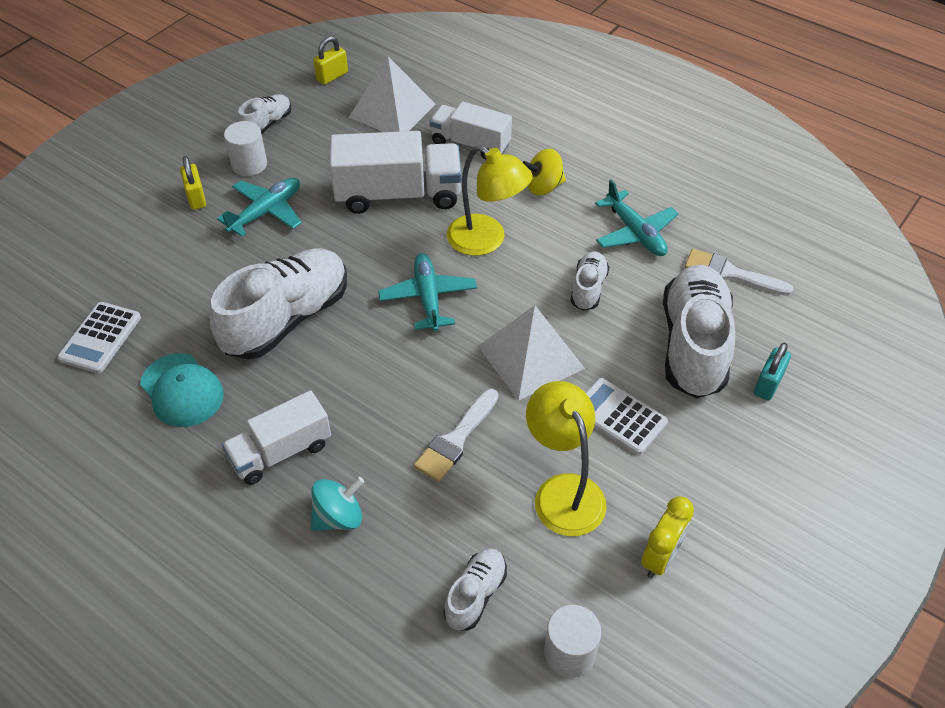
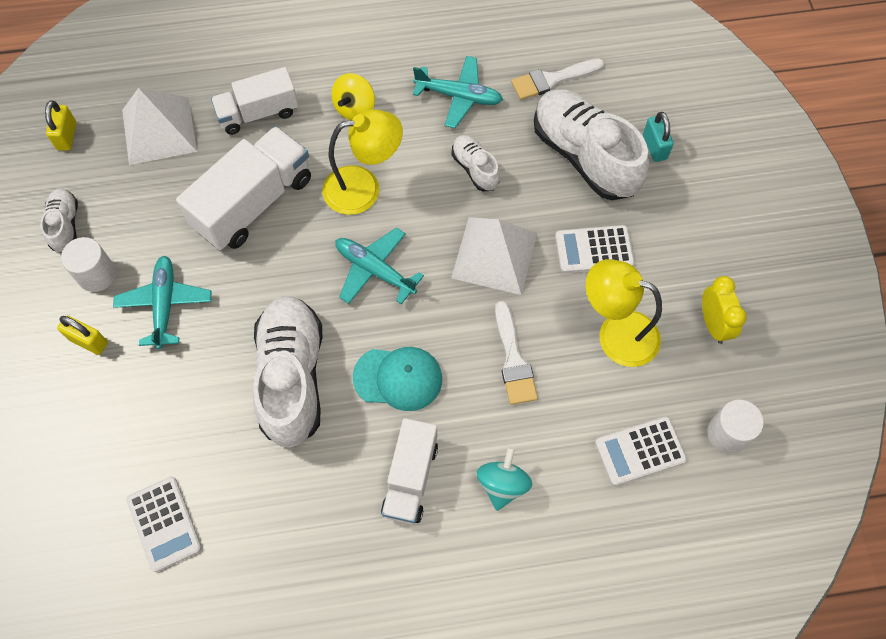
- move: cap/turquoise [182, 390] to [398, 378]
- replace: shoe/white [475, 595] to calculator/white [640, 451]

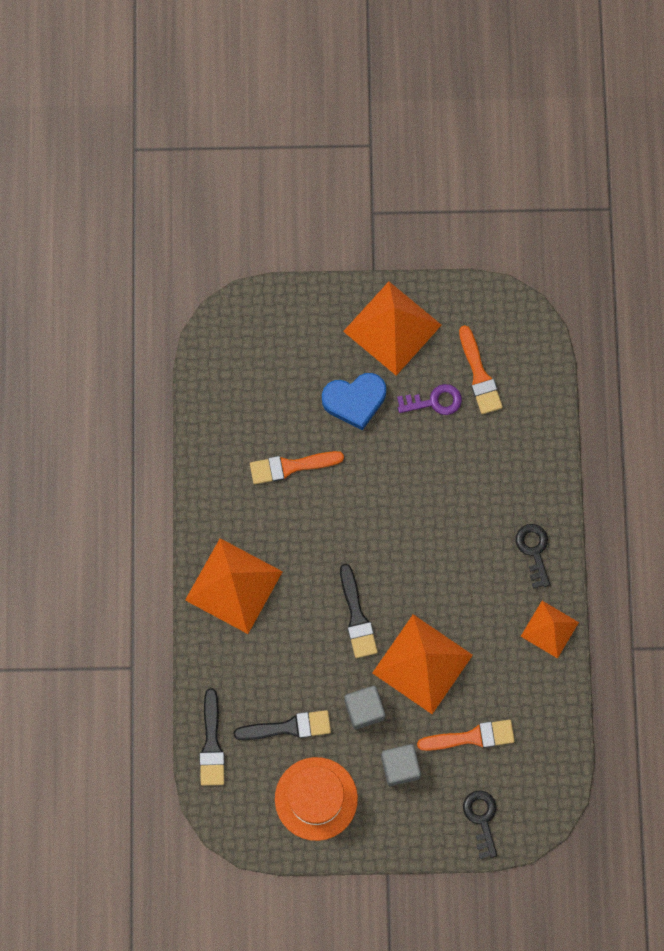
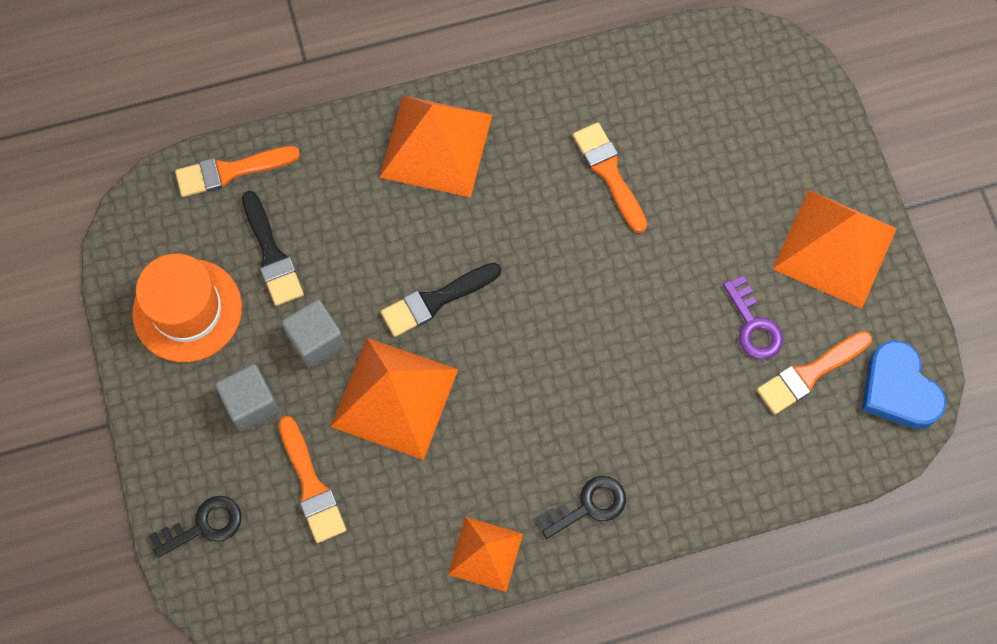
- recolor: brush/black [212, 743] to brush/orange [230, 171]
- move: heart/blue [355, 401] to [898, 390]

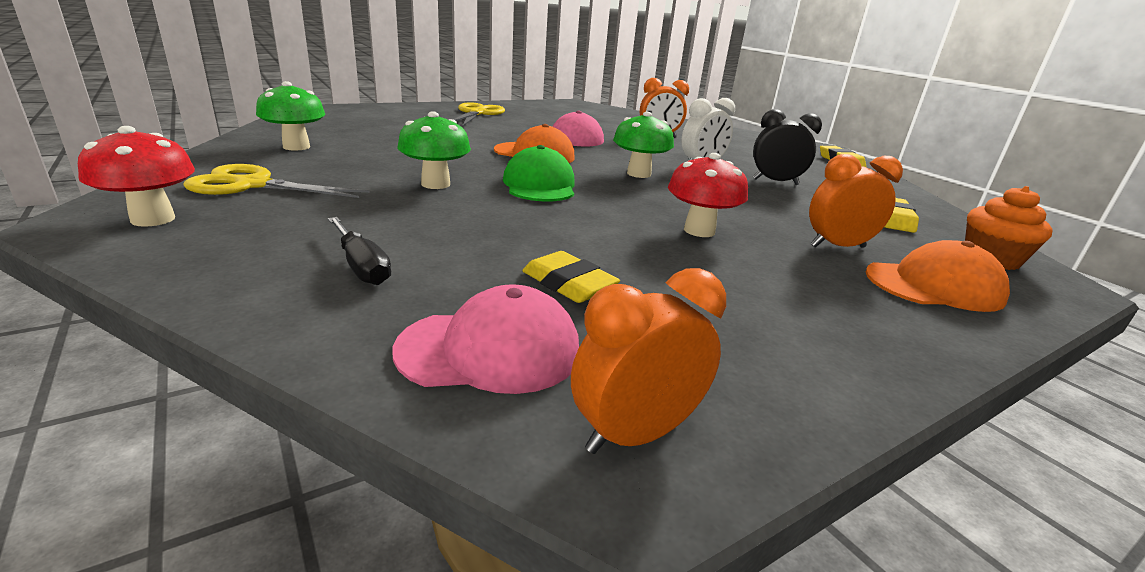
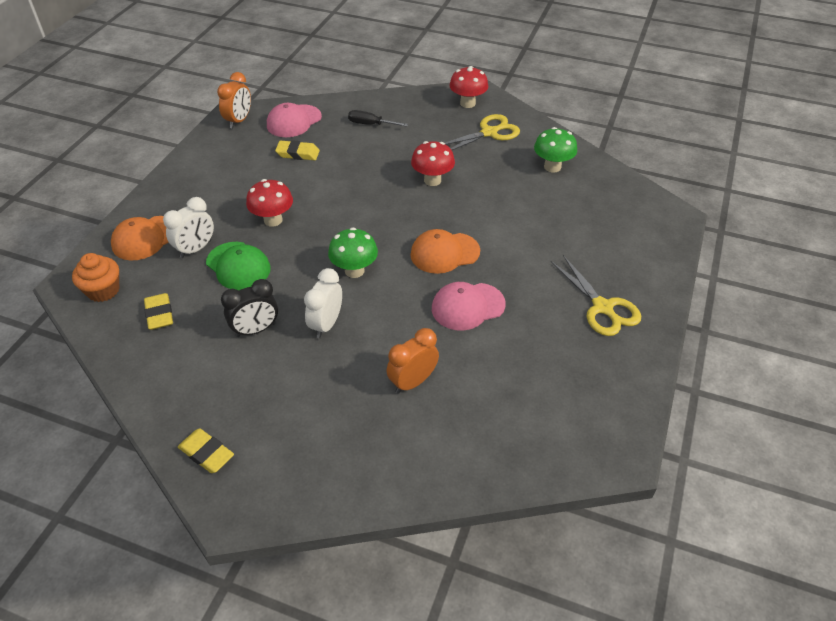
- recolor: clock/orange [837, 246] to clock/white [196, 249]
- move: cap/green [539, 185] to [238, 266]
- recolor: mushroom/green [435, 184] to mushroom/red [432, 180]

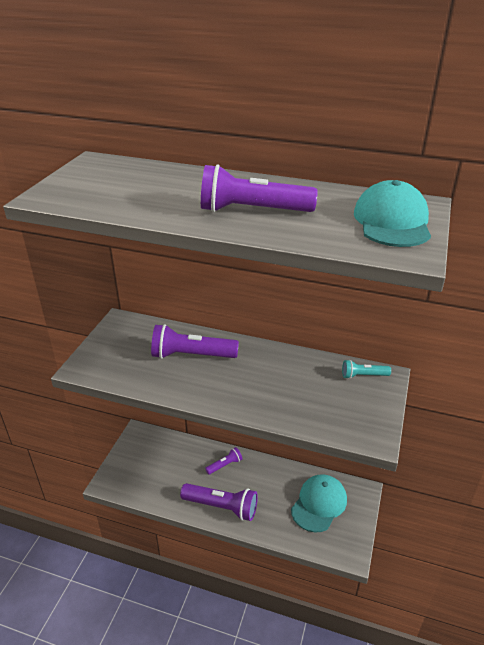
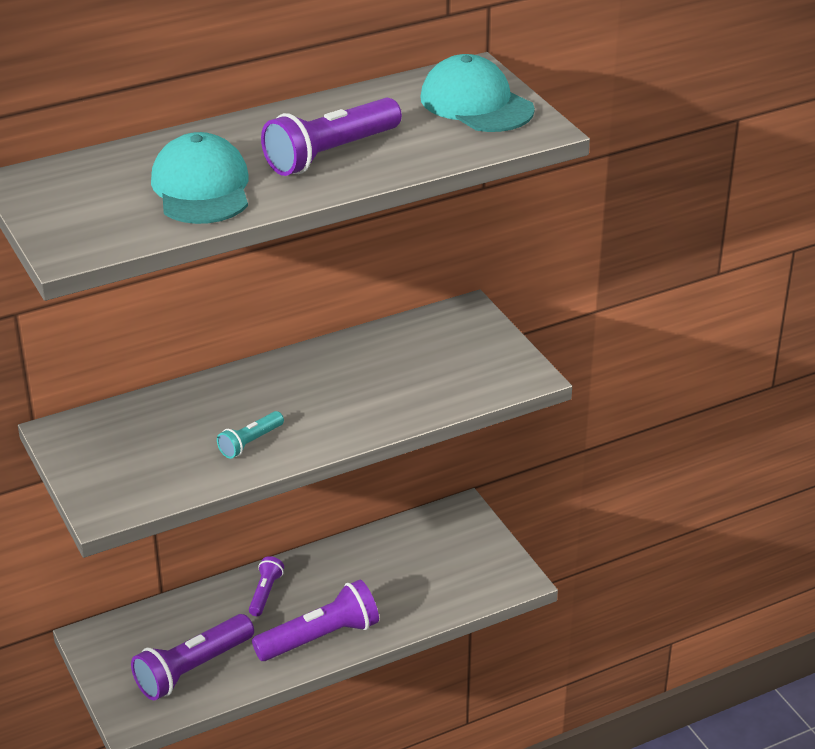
- move: flashlight/purple [191, 355] to [192, 669]
- move: cap/turquoise [319, 504] to [201, 188]
- move: flashlight/turquoise [363, 375] to [250, 443]

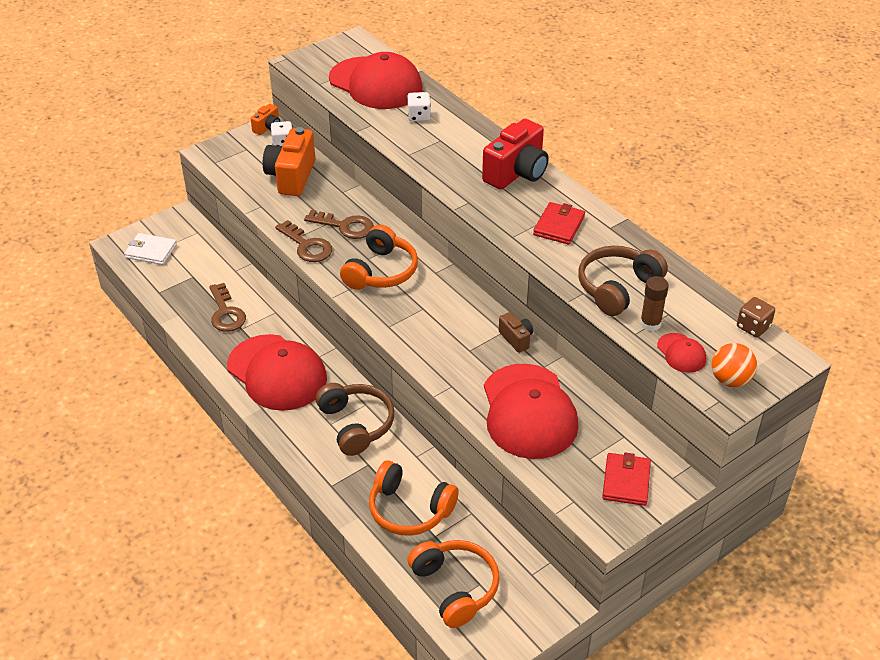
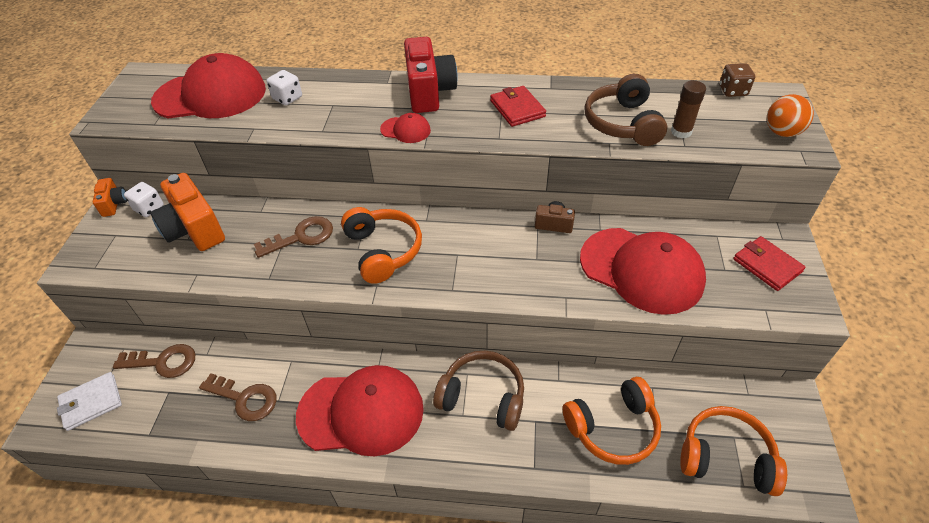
- move: key/brown [307, 246] to [163, 362]
- move: cap/red [681, 353] to [405, 130]

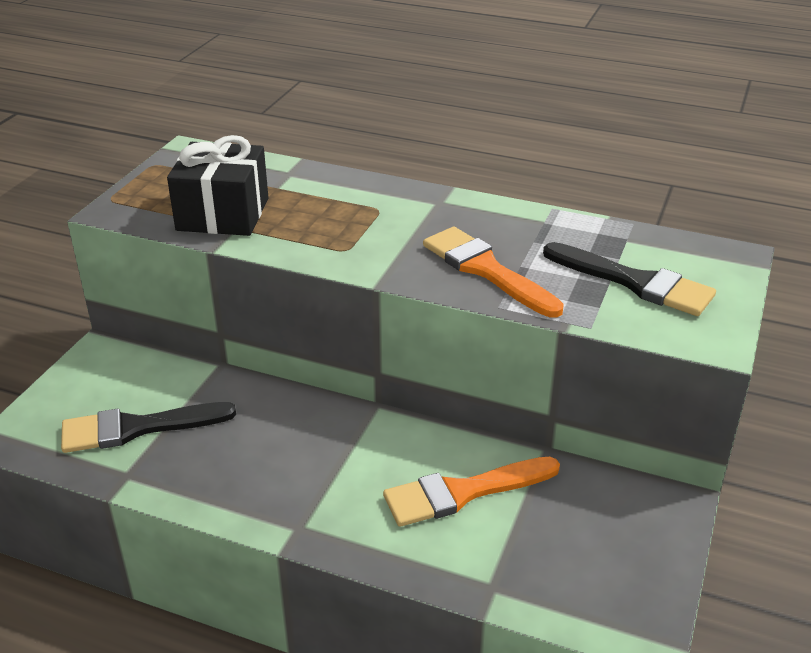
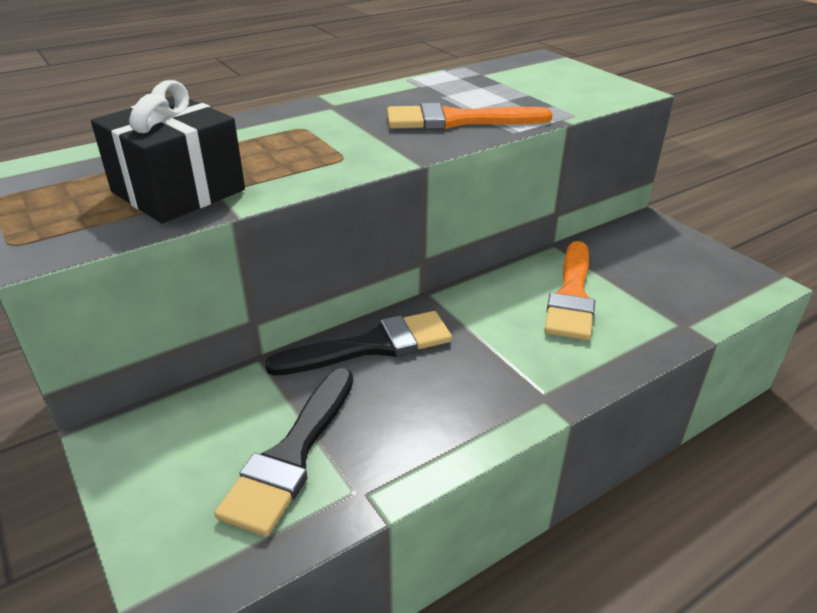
- move: brush/black [635, 282] to [372, 346]

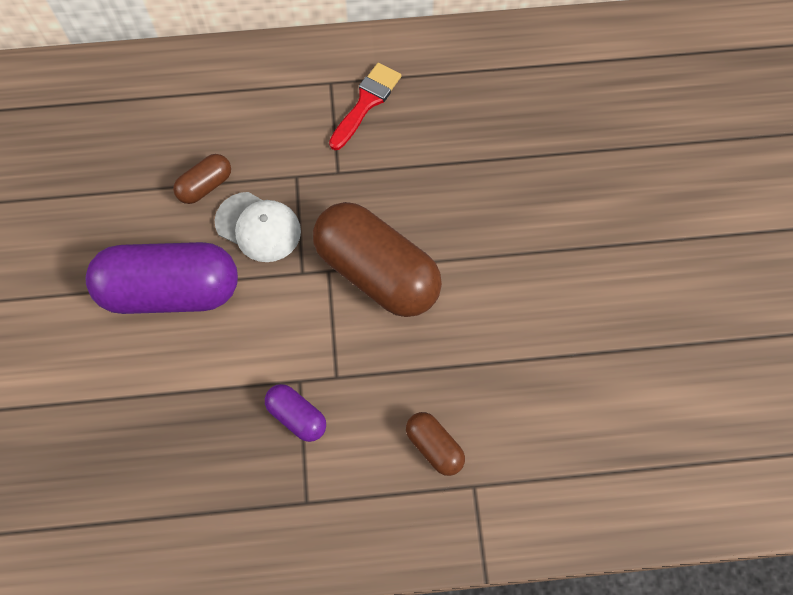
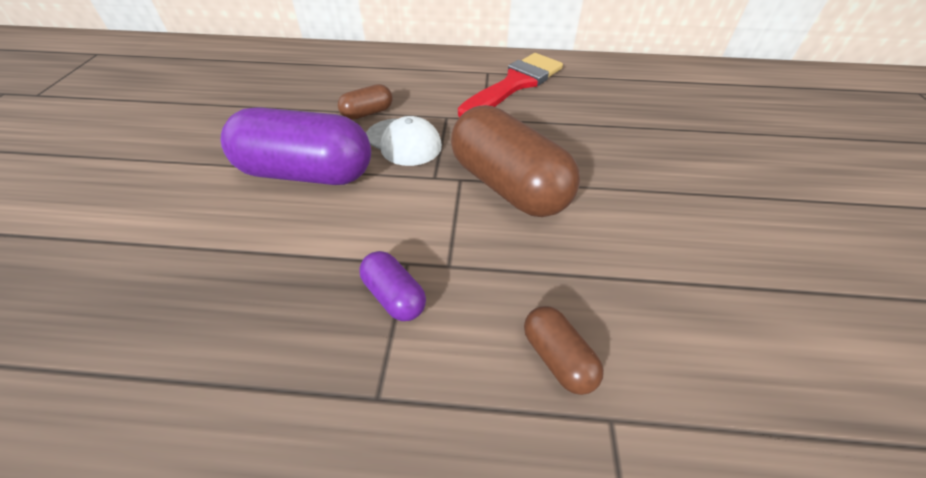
- resize: brush/red [366, 102] = [515, 84] x1.56

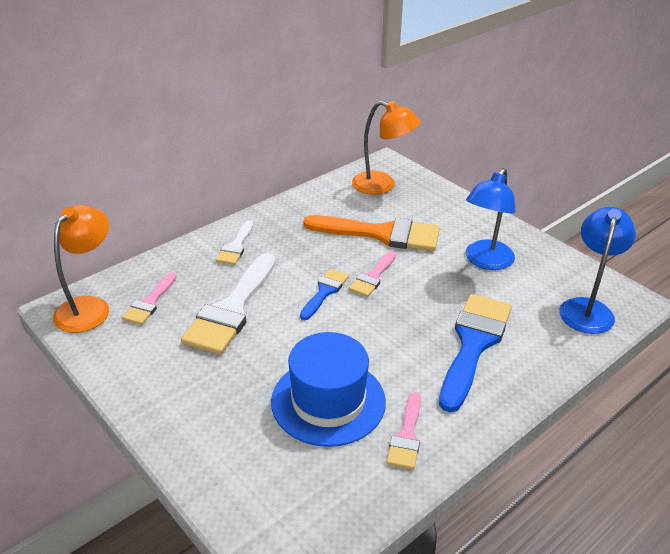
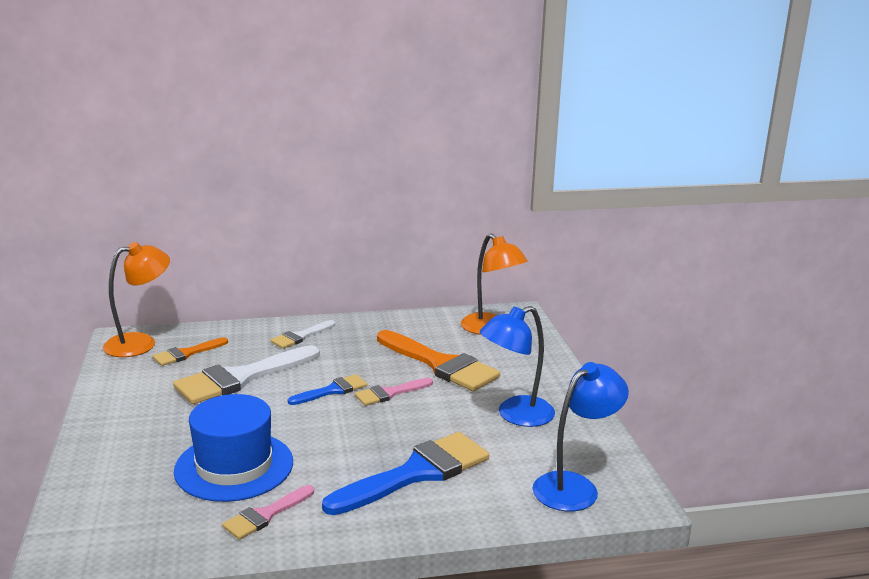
- recolor: brush/pink [150, 302] to brush/orange [186, 353]

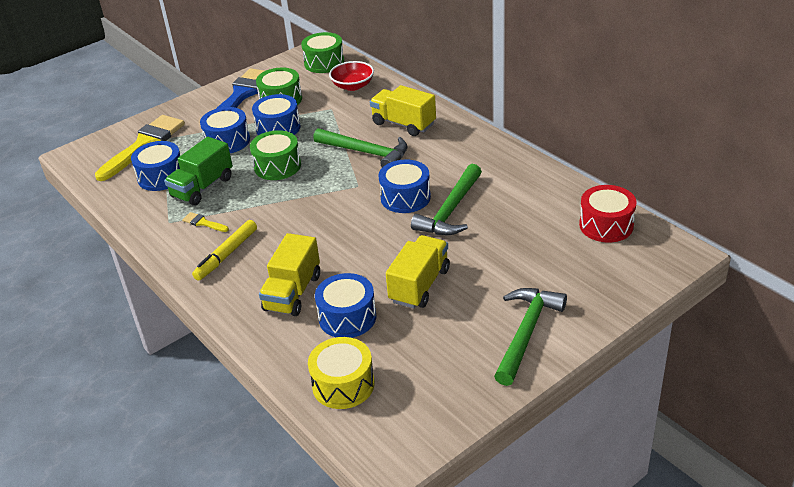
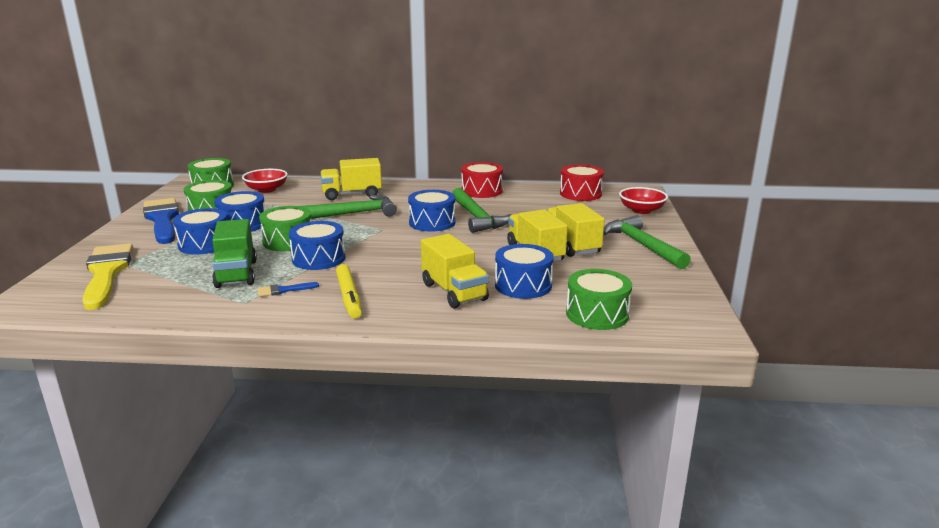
- recolor: brush/yellow [203, 223] to brush/blue [284, 290]
- move: drum/blue [161, 176] to [318, 258]
- insert: drum/red [481, 191]
- insert: truck/yellow [572, 245]
- recolor: drum/yellow [343, 384] to drum/green [597, 314]
- insert: bowl/red [641, 210]

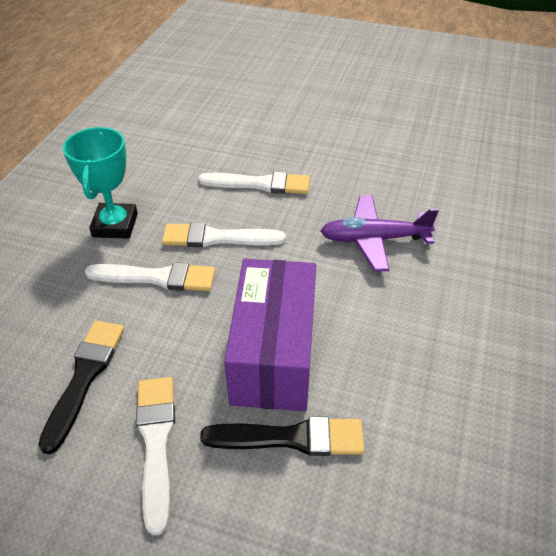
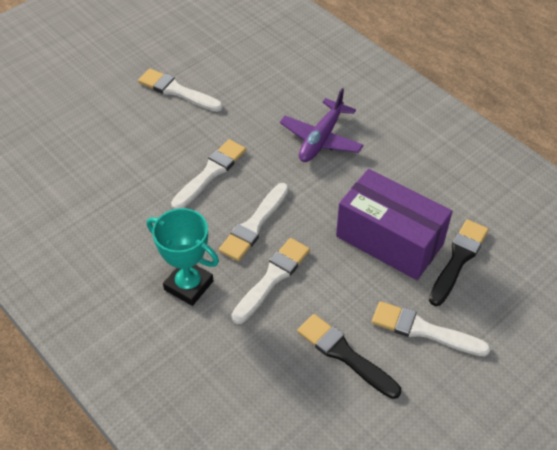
- insert: brush/white [177, 91]

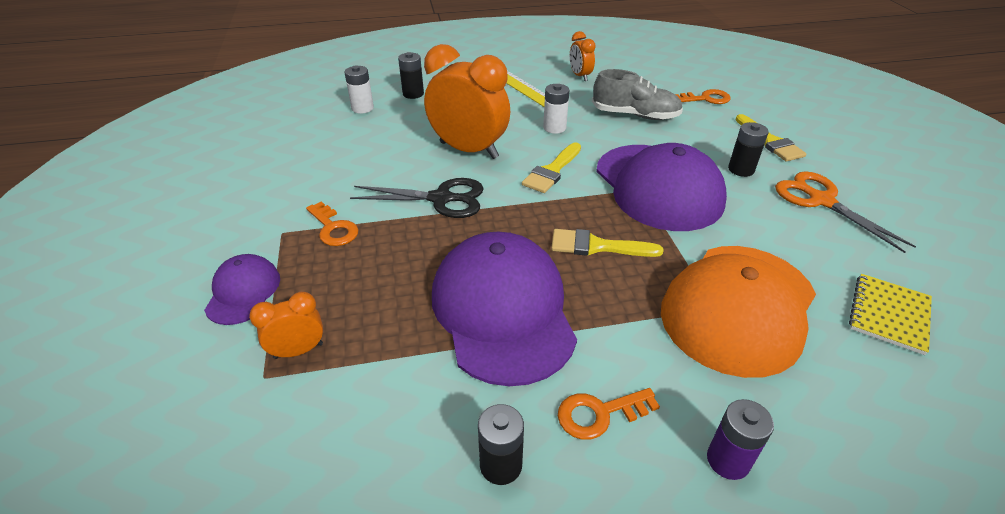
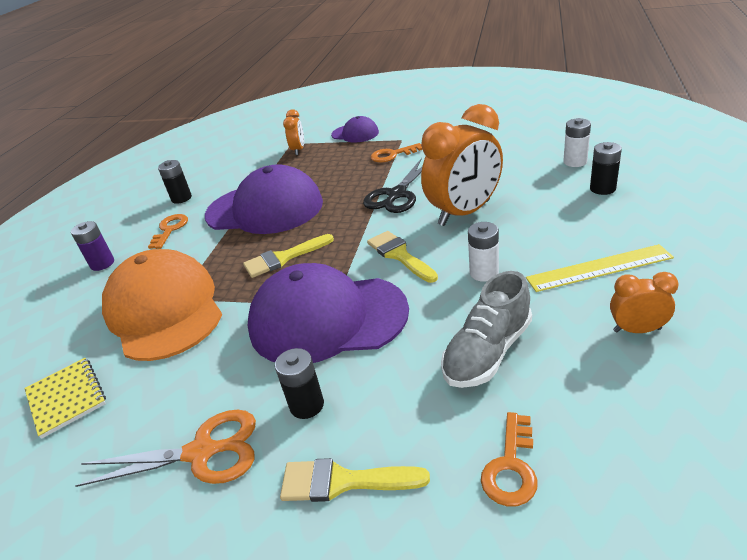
- rotate: brush/yellow [597, 246] = [283, 258] 150 degrees counterclockwise

